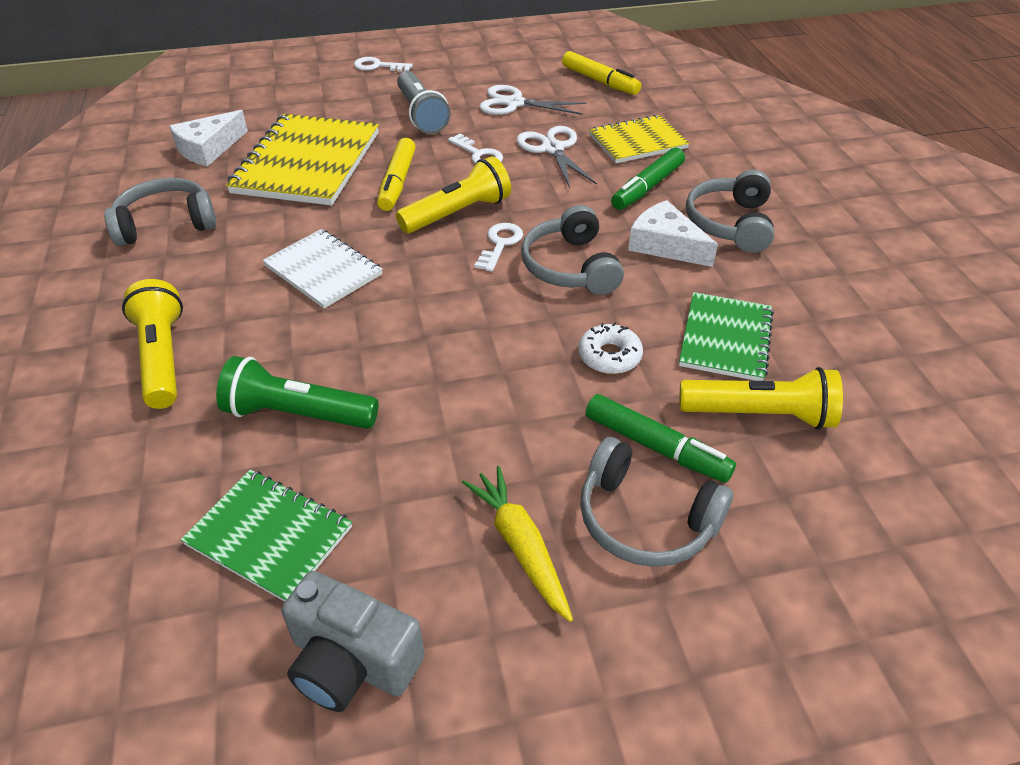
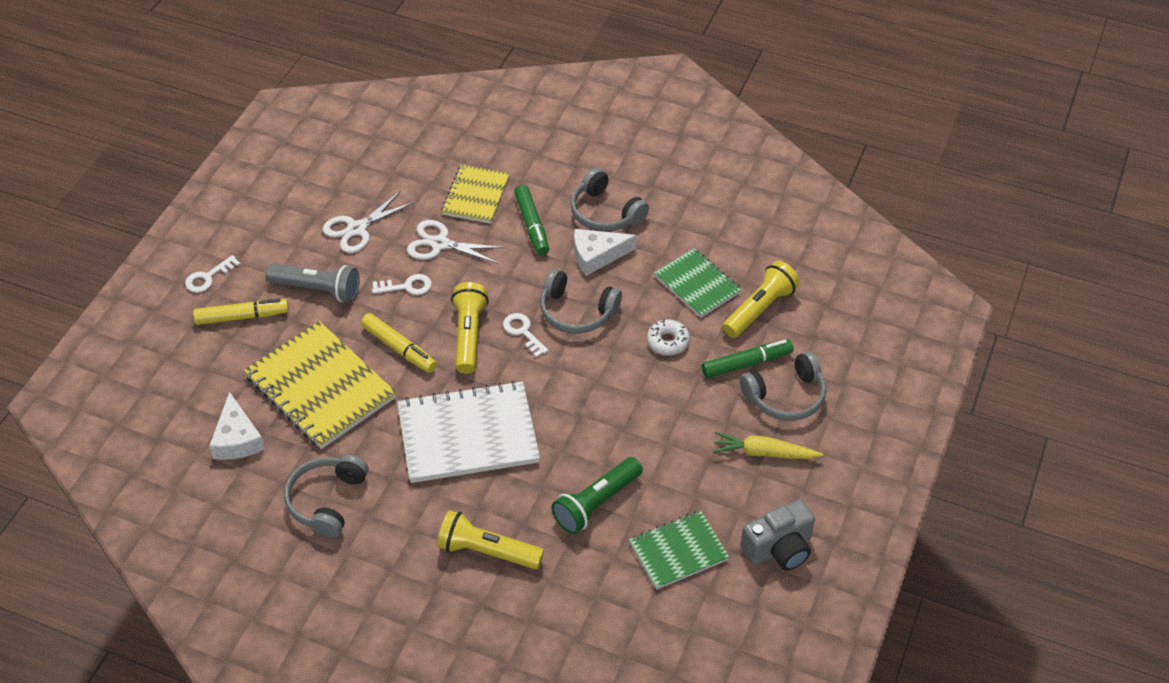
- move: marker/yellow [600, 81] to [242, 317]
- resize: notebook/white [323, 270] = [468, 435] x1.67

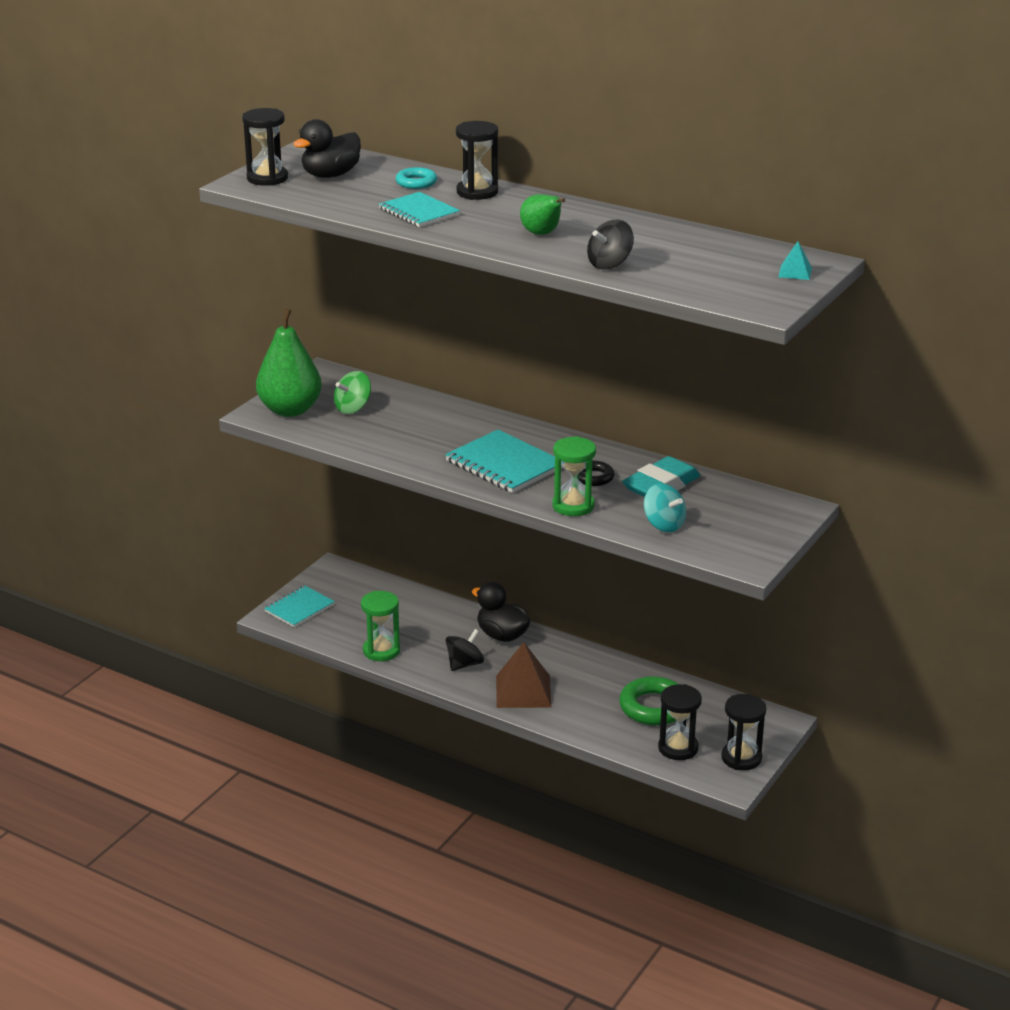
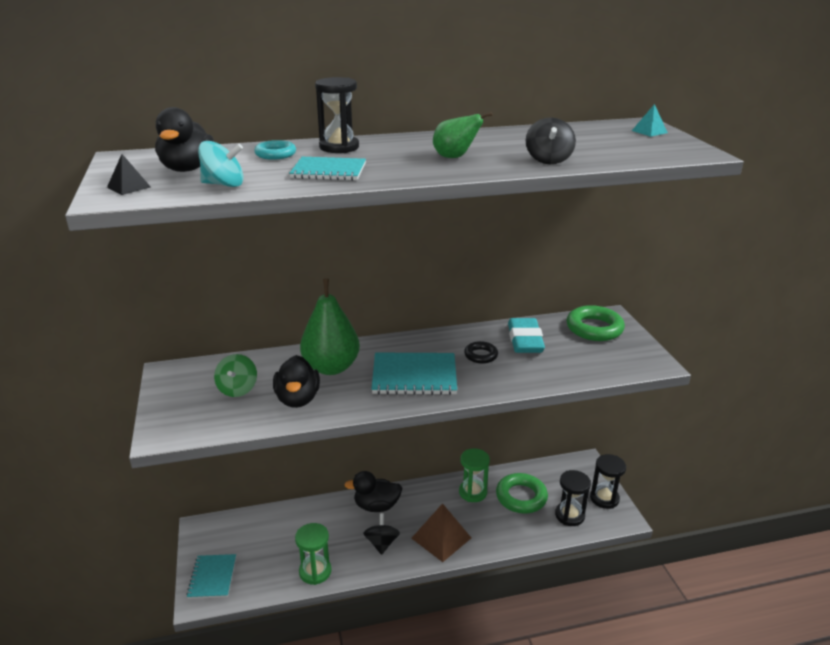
- replace: hourglass/black [267, 178] to pyramid/black [129, 187]
- move: spinning top/turquoise [664, 525] to [224, 184]
- insert: duck/black [298, 399]
- move: pear/green [290, 410] to [331, 367]
- move: hourglass/green [573, 506] to [473, 492]
- insert: ring/green [594, 328]

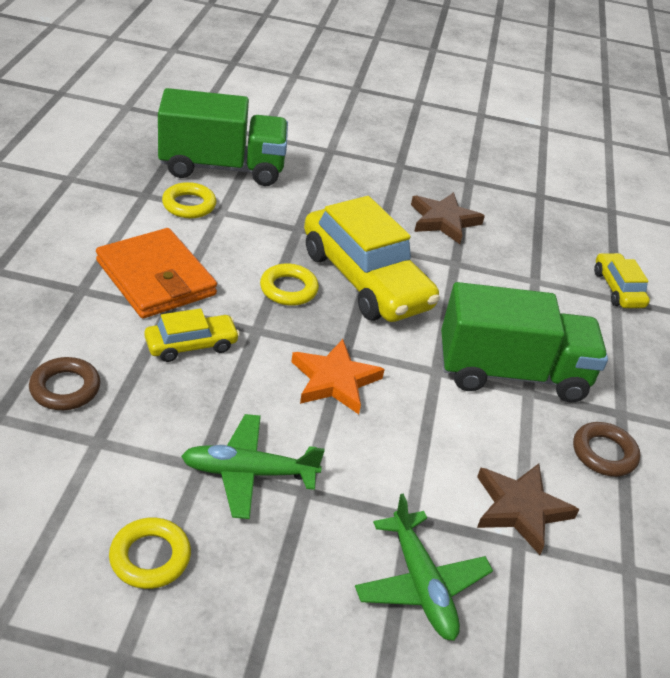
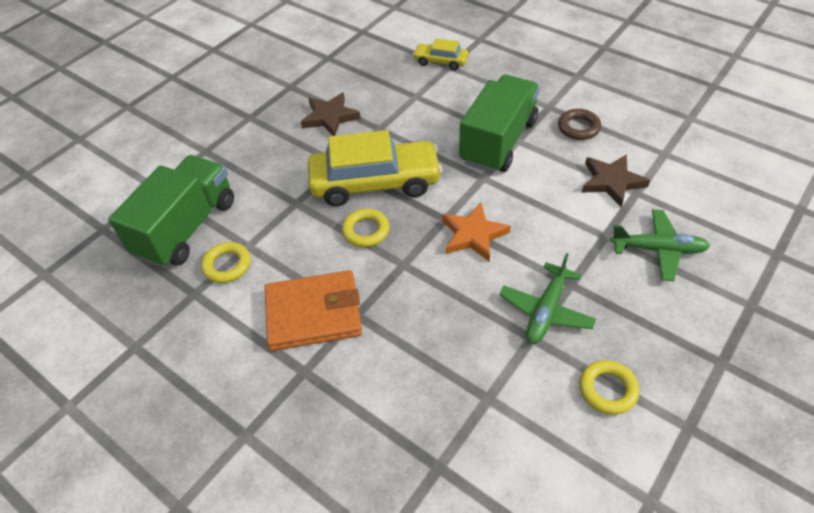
- delete: ring/brown [65, 388]
- delete: car/yellow [191, 345]

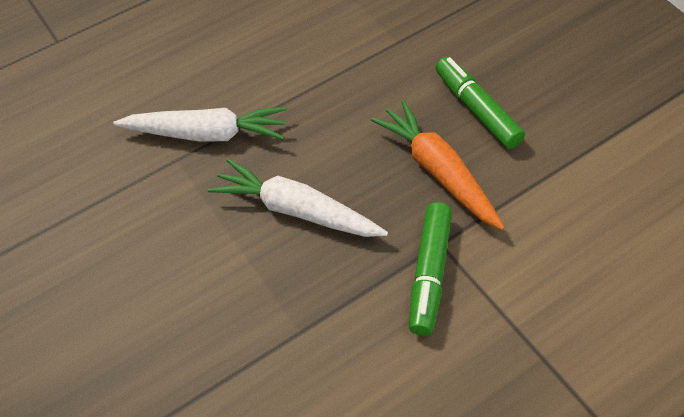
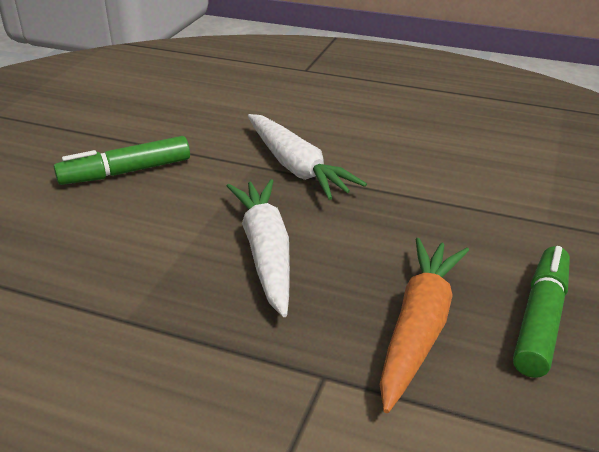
- move: marker/green [429, 273] to [126, 172]

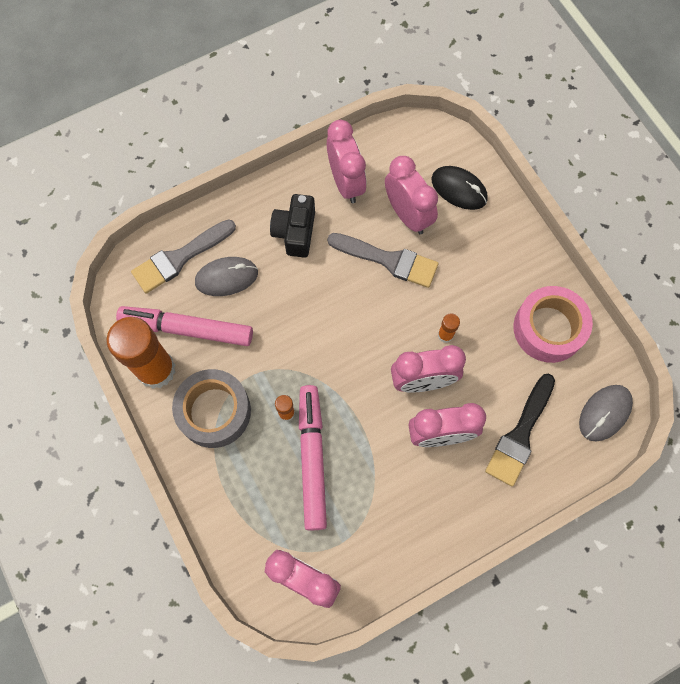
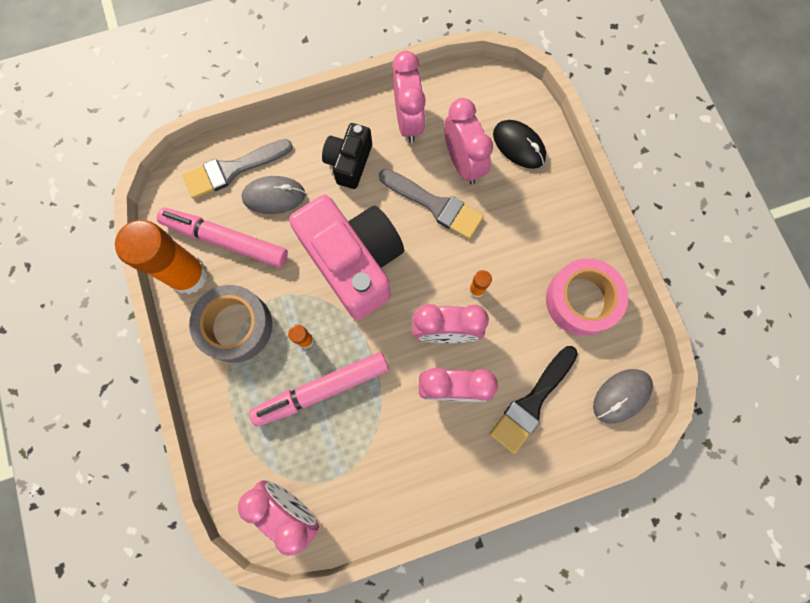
- rotate: marker/pink [312, 458] = [322, 389] 120 degrees counterclockwise
- insert: camera/pink [354, 262]

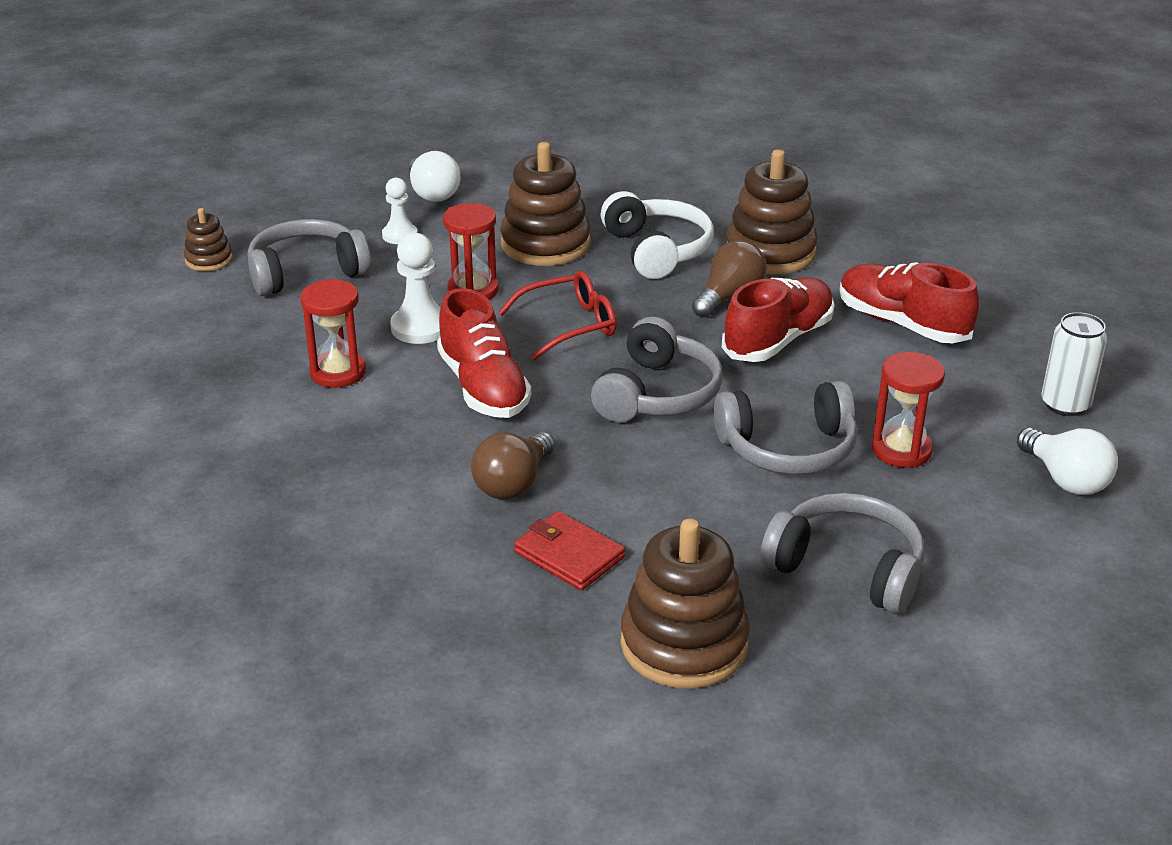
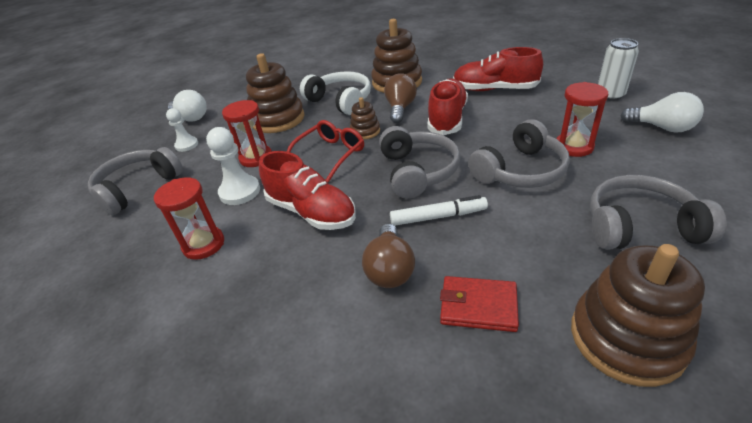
- move: stacking toy/brown [209, 260] to [365, 131]
- insert: marker/white [437, 217]

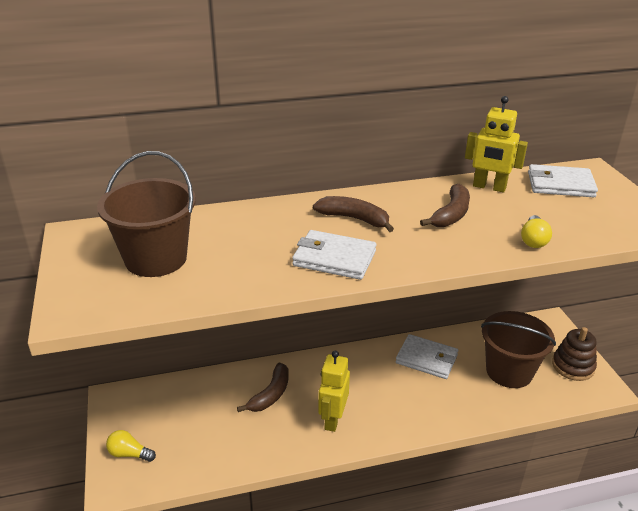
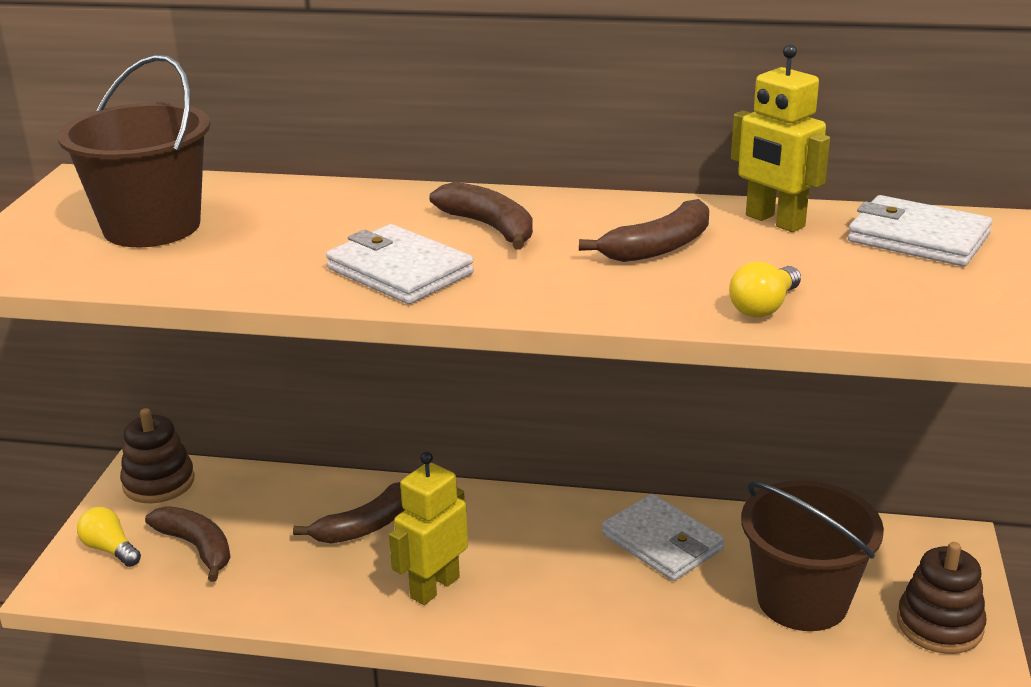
- insert: stacking toy/brown [159, 483]
- insert: banana/brown [197, 547]

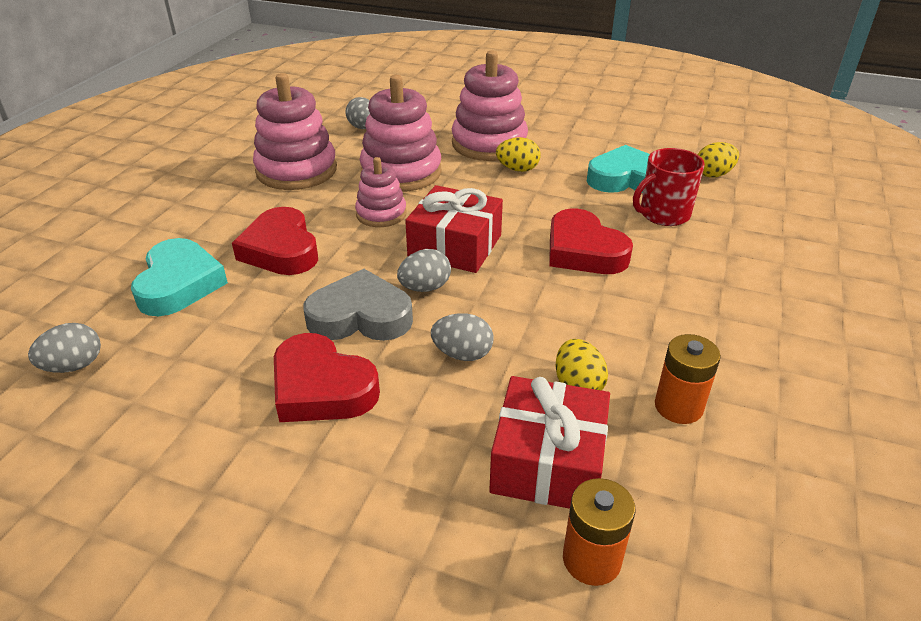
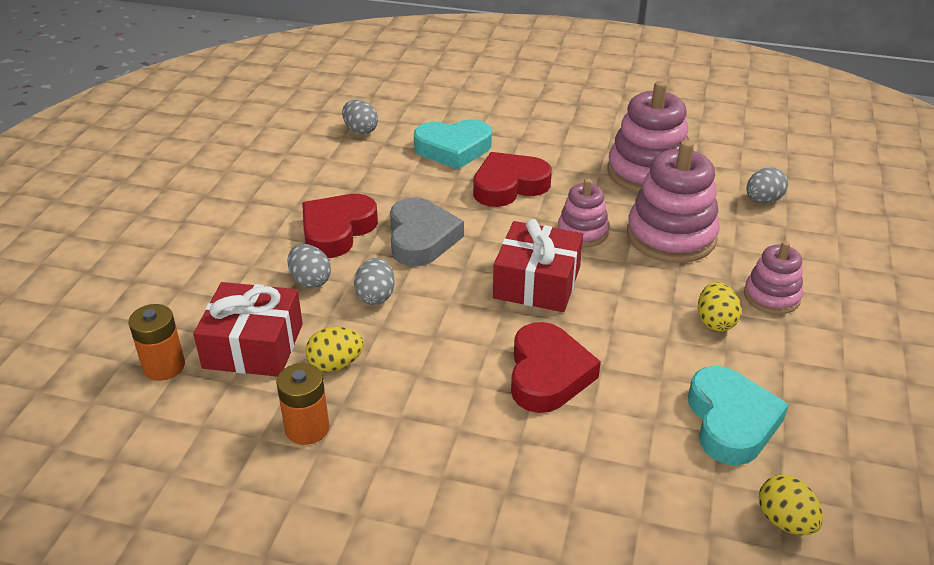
- move: egg/grey [425, 288] to [310, 281]
- rotate: heart/red [583, 251] = [548, 374] 135 degrees clockwise
- resize: stacking toy/pink [489, 144] = [771, 296] x0.57
- delete: mug/red [663, 214]

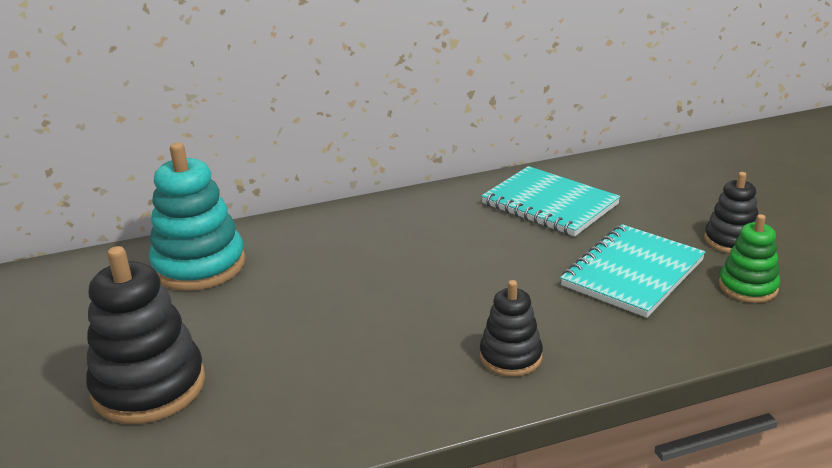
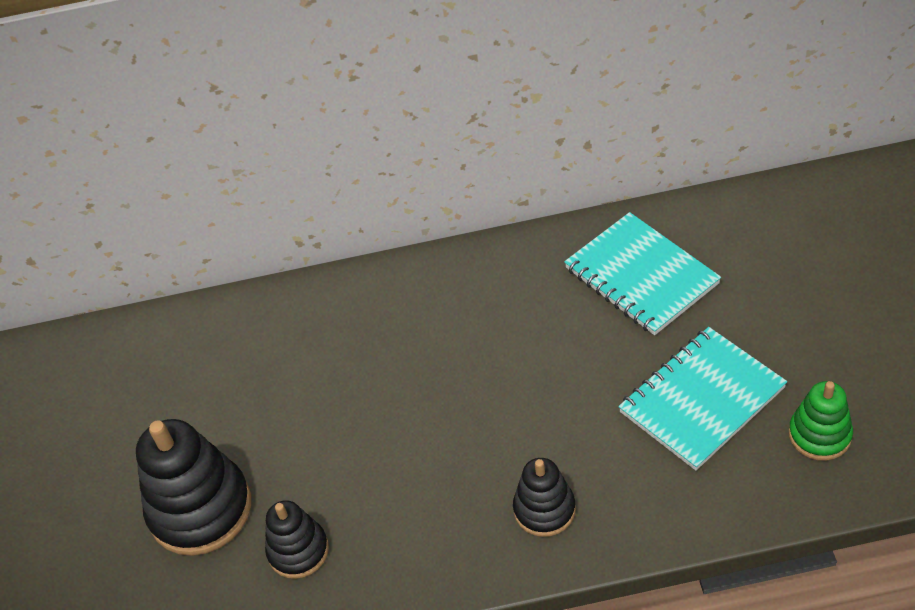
- move: stacking toy/black [731, 240] to [298, 551]
- delete: stacking toy/turquoise [199, 265]

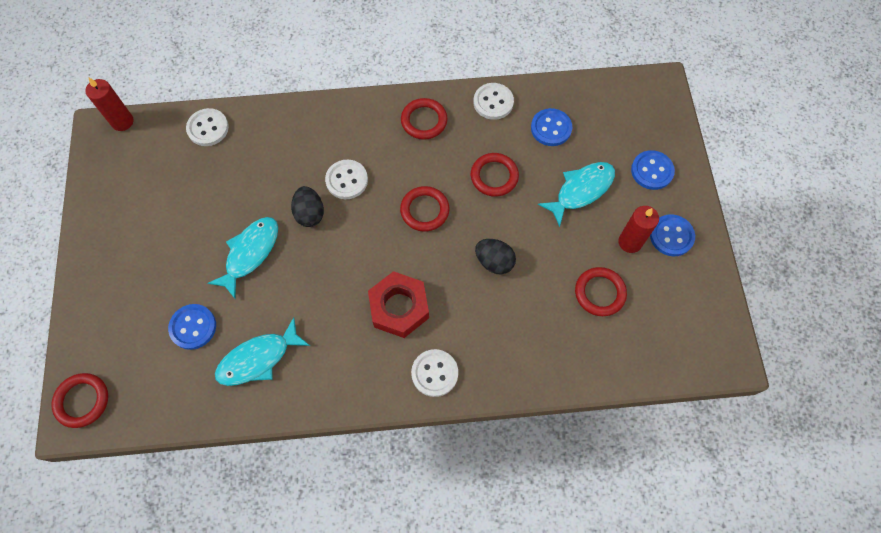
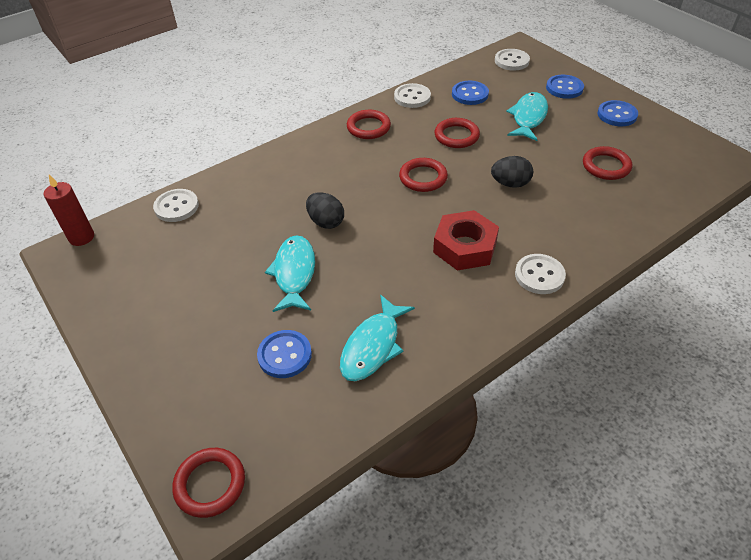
- move: button/white [347, 180] to [511, 61]
- delete: candle/red [630, 242]

